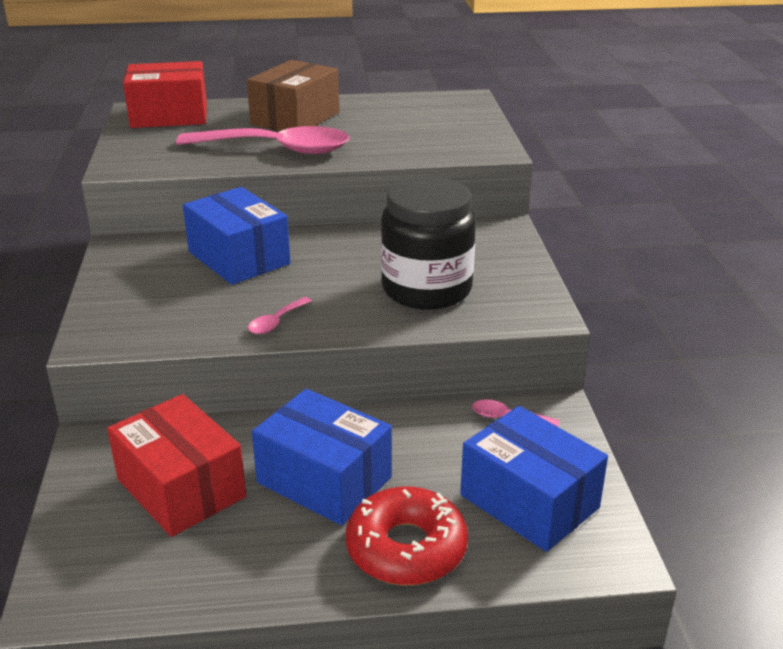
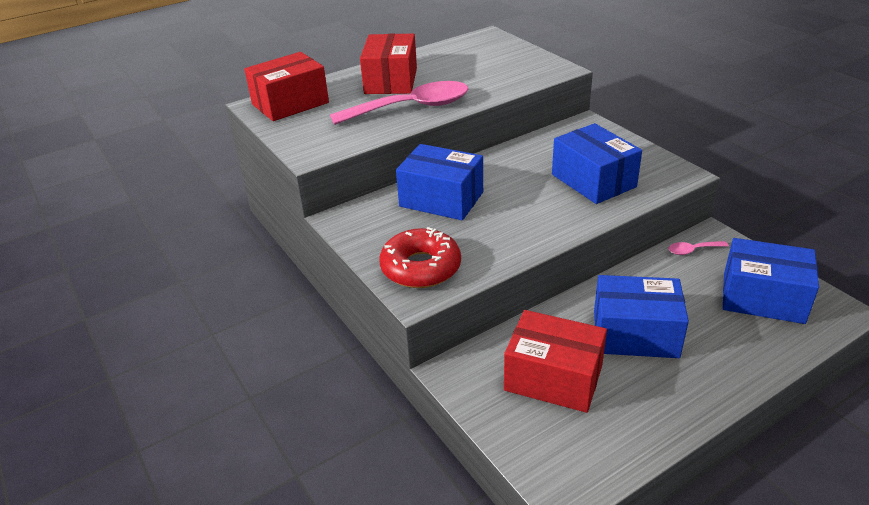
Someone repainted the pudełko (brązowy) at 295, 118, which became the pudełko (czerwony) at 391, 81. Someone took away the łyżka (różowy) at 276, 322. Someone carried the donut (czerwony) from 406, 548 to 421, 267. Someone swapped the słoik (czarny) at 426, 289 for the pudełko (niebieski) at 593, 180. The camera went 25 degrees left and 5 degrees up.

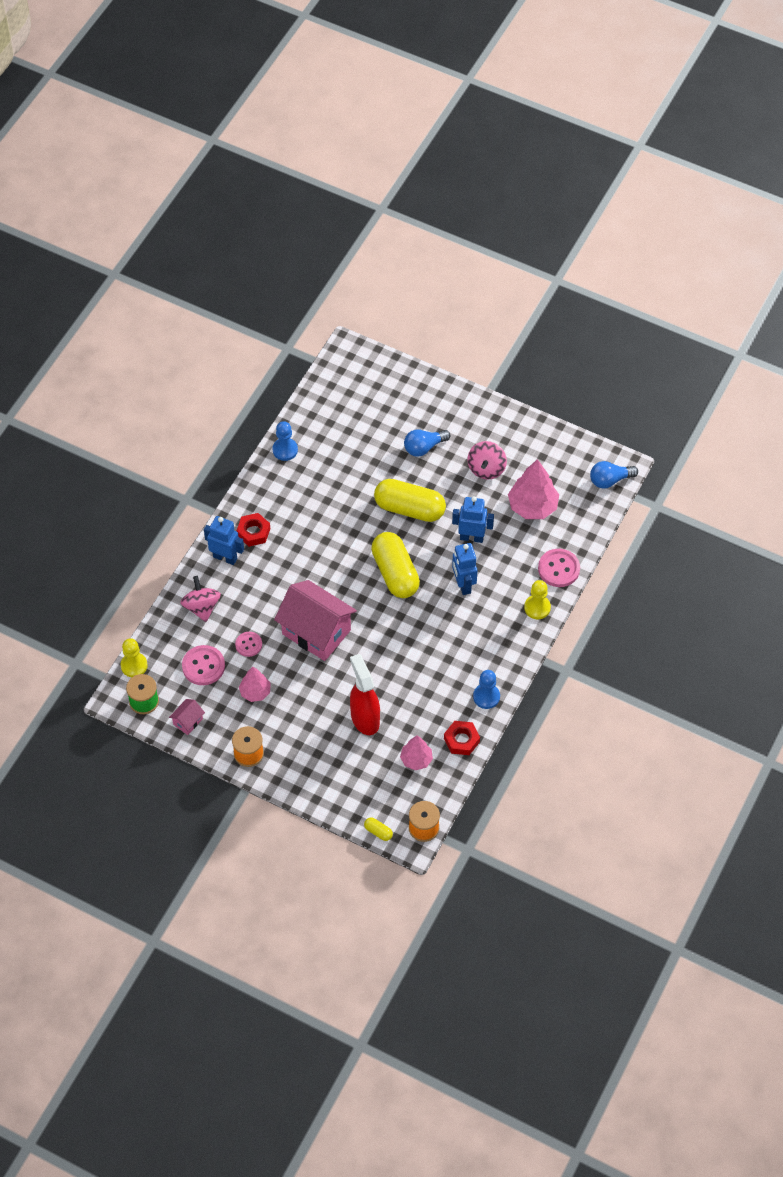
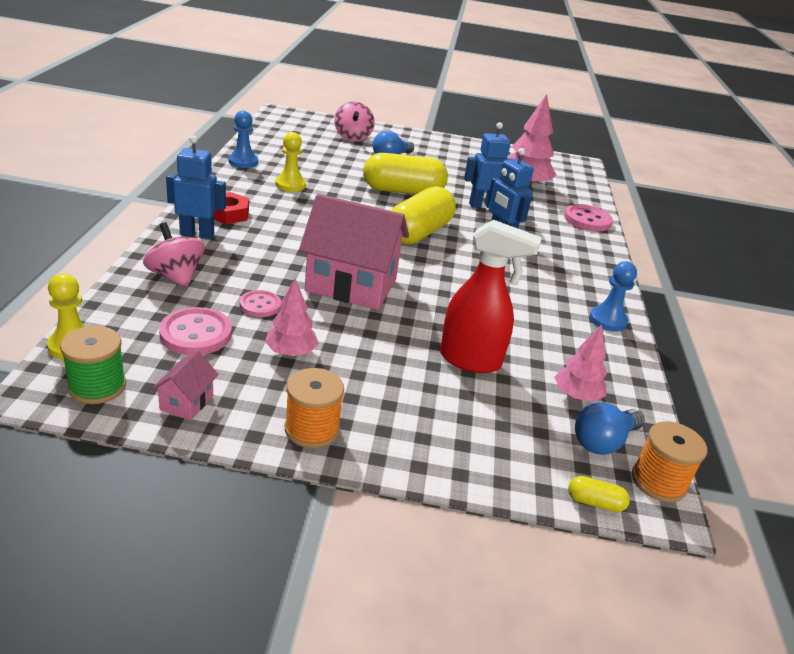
Someone rotated the spryskiwacz (czerwony) at 364, 718 by 150 degrees clockwise. Someone rotated the kapsułka (żółty) at 395, 573 by 75 degrees clockwise. Someone took away the nakrętka (czerwony) at 461, 740. Someone carried the bączek (różowy) from 486, 468 to 352, 137. Someone carried the pionek (żółty) from 537, 608 to 290, 185. Someone carried the żarówka (niebieski) from 610, 480 to 603, 442. The camera went 25 degrees left and 25 degrees down.

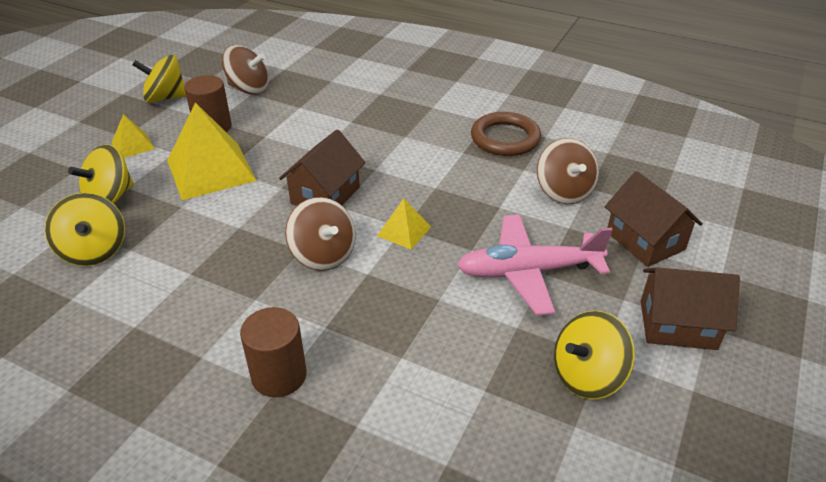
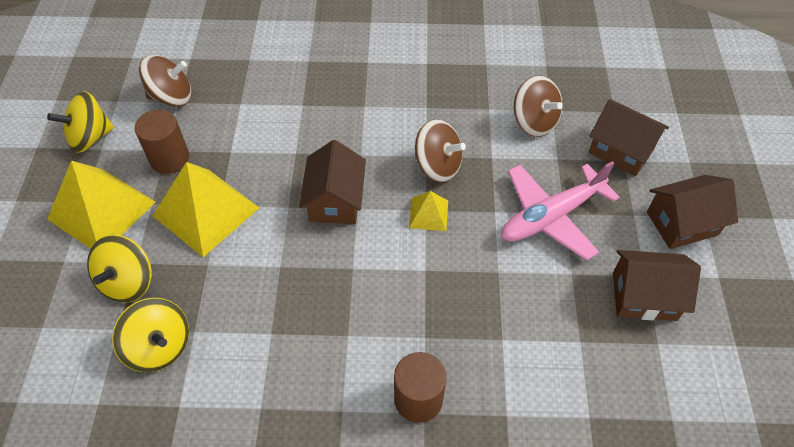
Someone scaled the piramida (żółty) at 133, 145 by 2.03. Someone carried the bączek (brązowy) from 323, 255 to 437, 166. Someone took away the pierścień (brązowy) at 505, 138. Someone swapped the bączek (żółty) at 587, 376 for the domek (brązowy) at 644, 296. The camera went 25 degrees left and 15 degrees up.

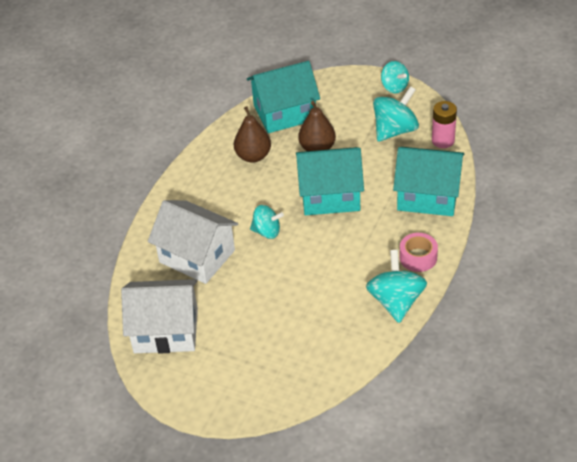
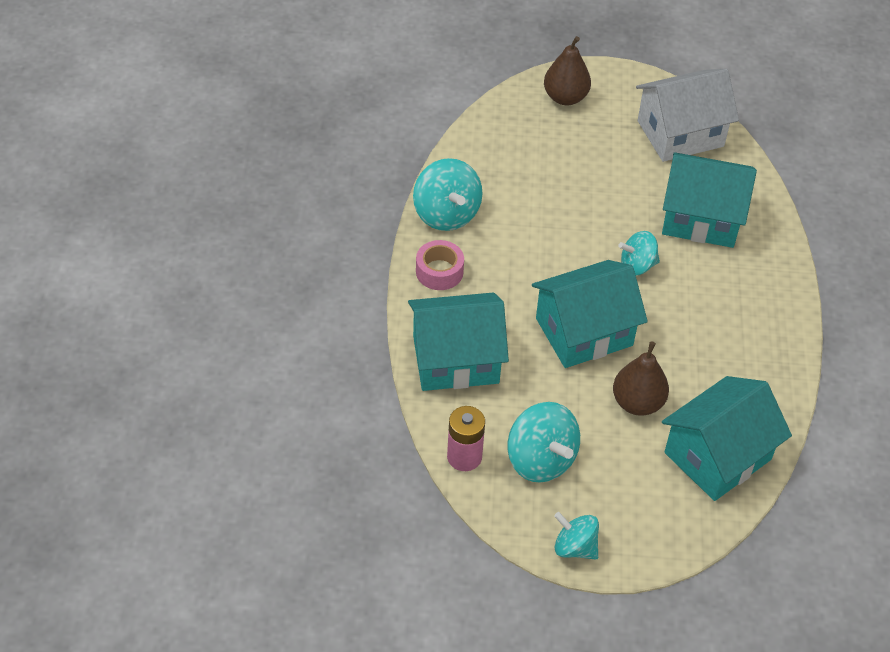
Someone repainted the domek (biały) at 197, 256, which became the domek (turkusowy) at 701, 218. Someone carried the gruszka (brązowy) from 253, 156 to 565, 97. Someone rotated the bączek (turkusowy) at 395, 130 by 60 degrees counterclockwise. The camera went 155 degrees right and 5 degrees up.

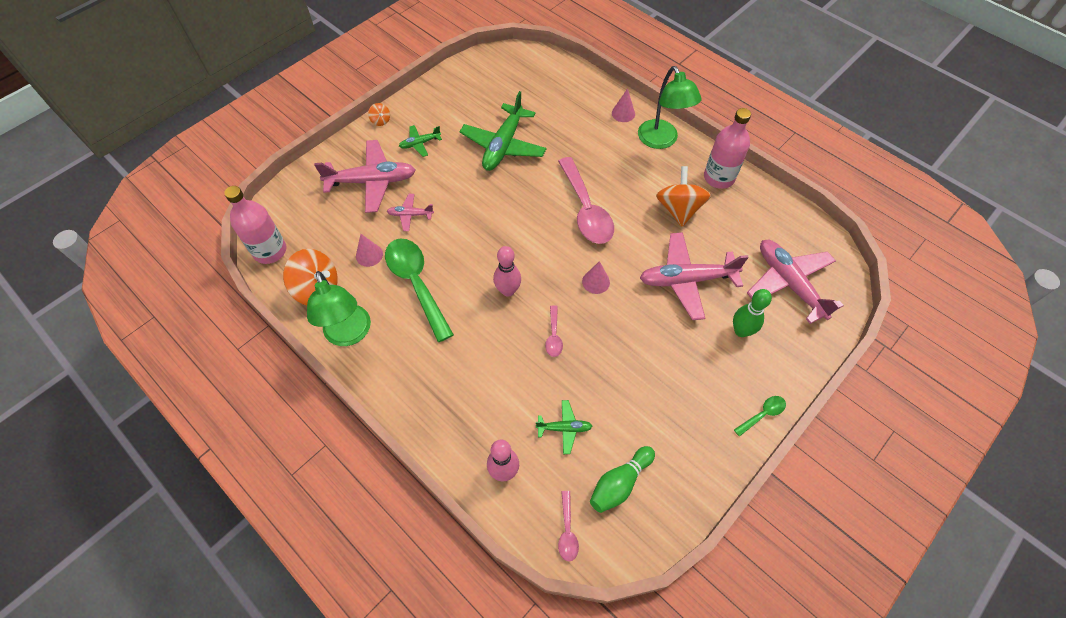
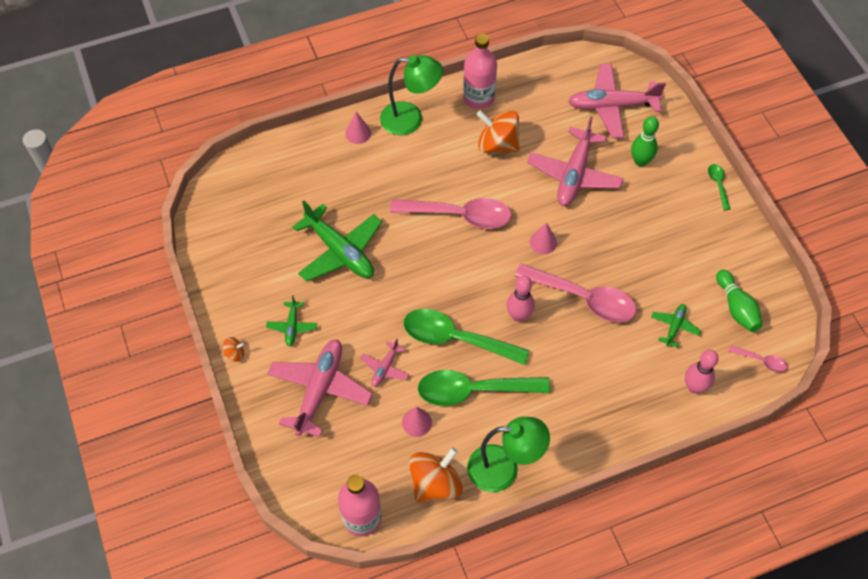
Someone scaled the łyżka (różowy) at 553, 336 by 2.22. Someone put down the łyżka (zielony) at 456, 339. The camera went 65 degrees left and 0 degrees up.

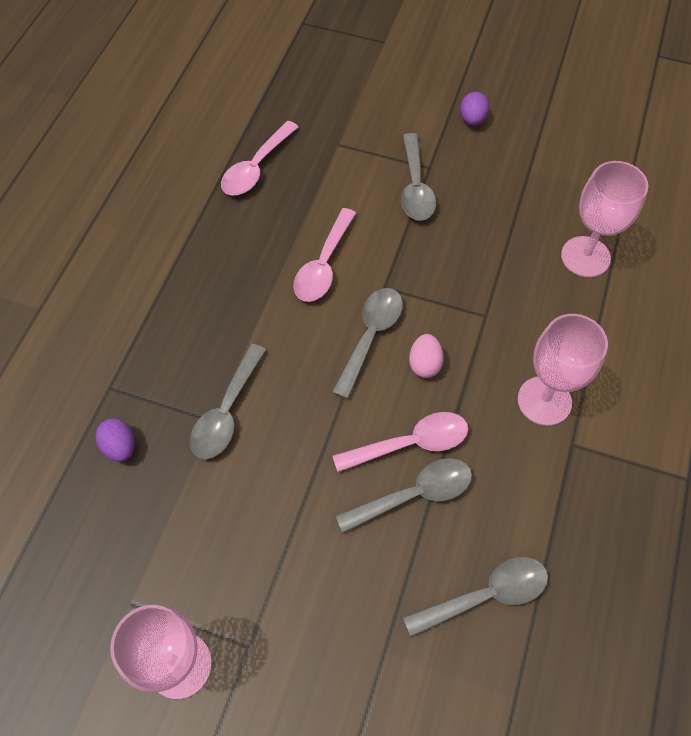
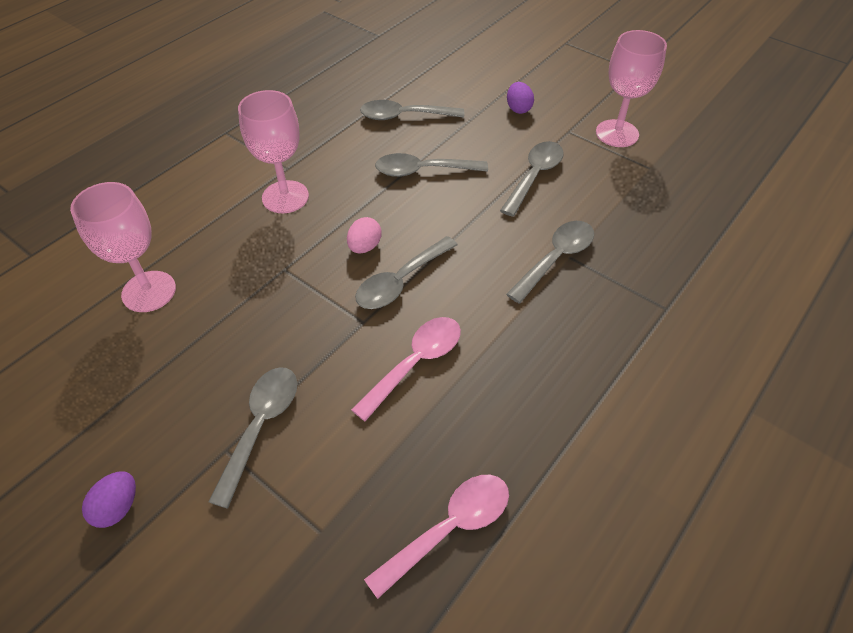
Someone carried the jajko (fioletowy) from 120, 446 to 518, 109. Someone took away the łyżka (różowy) at 410, 444. Someone put down the łyżka (szary) at 534, 176. The camera went 160 degrees left and 10 degrees down.

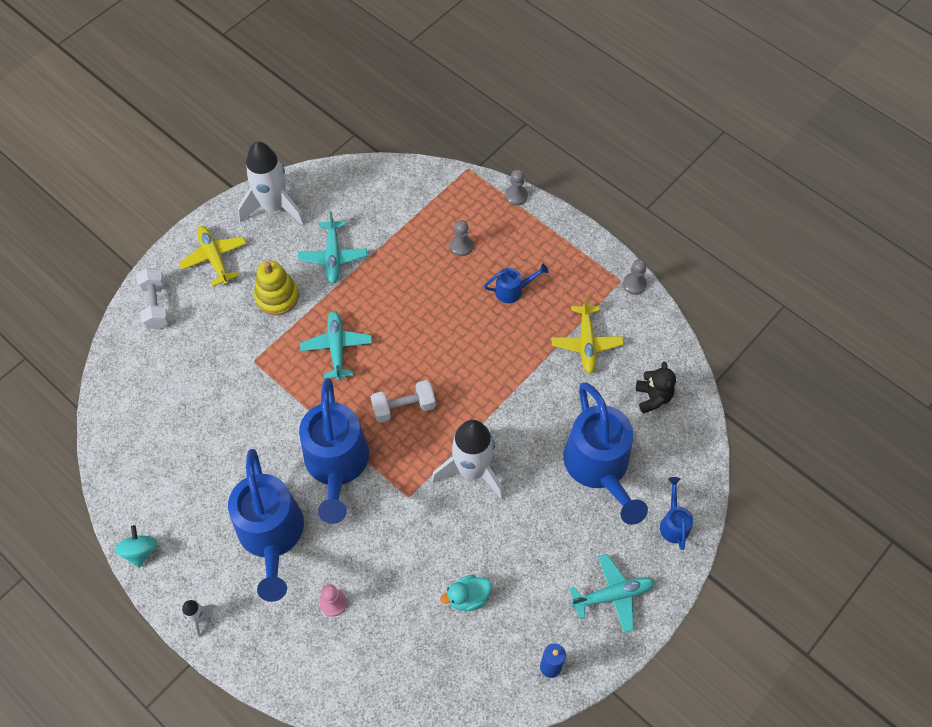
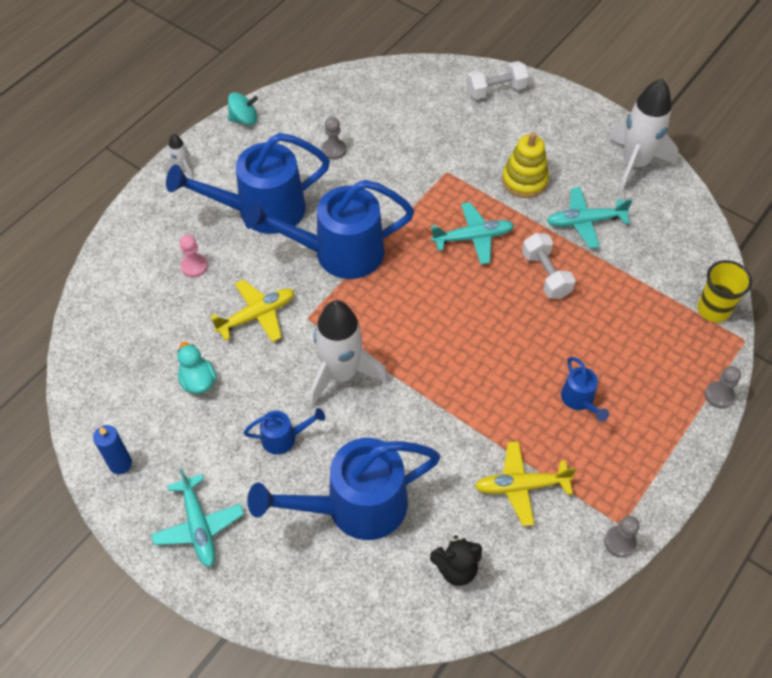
Someone carried the samolot (żółty) from 214, 258 to 257, 315. Someone carried the hantel (biały) from 404, 407 to 545, 275. Someone carried the pionek (szary) from 461, 246 to 334, 150. Someone carried the konewka (niebieski) from 673, 523 to 284, 438. Someone put down the szklanka (żółty) at 713, 310. The camera went 85 degrees right and 5 degrees down.

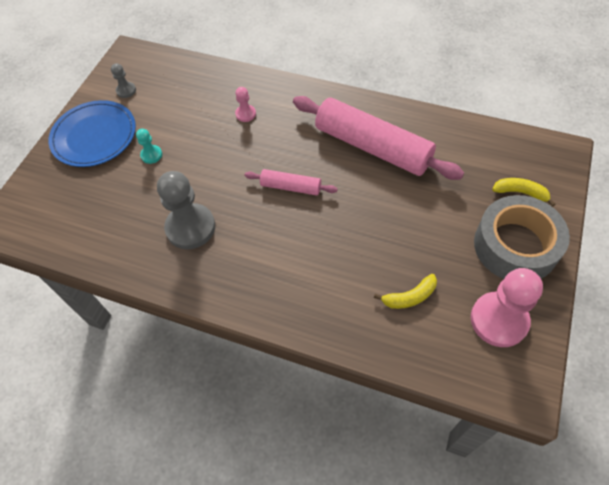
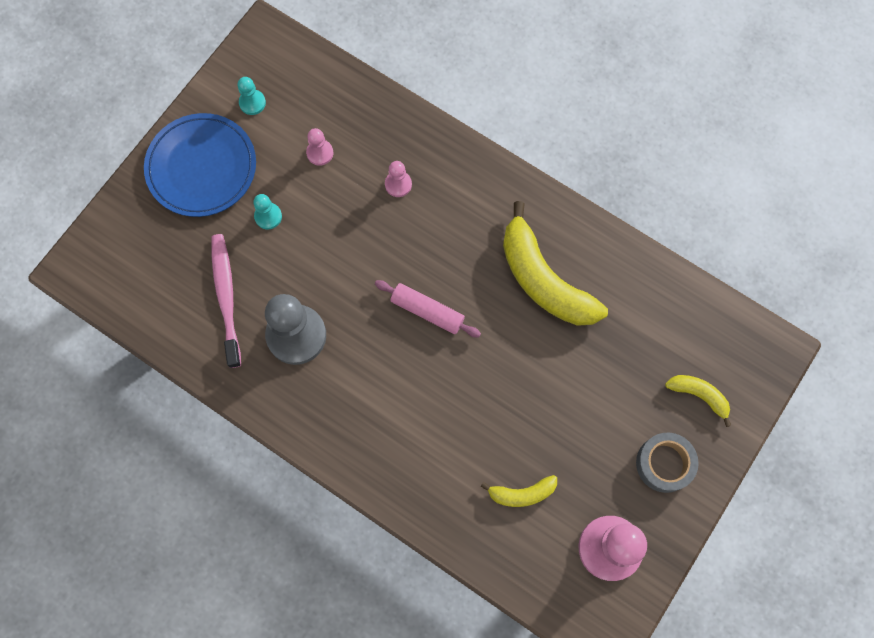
Someone repainted the pionek (szary) at 126, 90, which became the pionek (turkusowy) at 252, 103. Someone swapped the wałek do ciasta (różowy) at 372, 147 for the banan (żółty) at 543, 280. Someone scaled the taśma klejąca (szary) at 515, 246 by 0.59. Someone put down the szczoteczka do zębów (różowy) at 226, 297. Someone put down the pionek (różowy) at 320, 153. The camera went 10 degrees right and 15 degrees up.

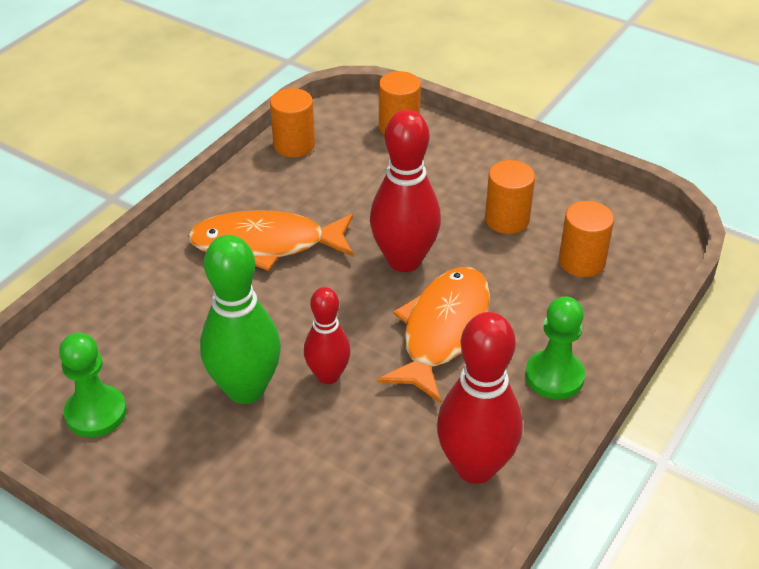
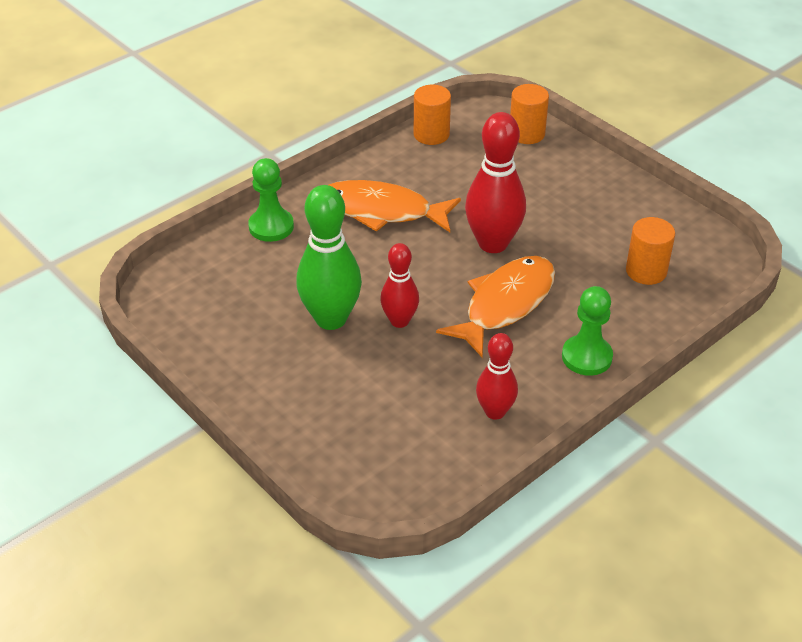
Someone carried the pionek (zielony) from 96, 413 to 271, 226. Someone scaled the kręgiel (czerwony) at 475, 467 by 0.60. Someone took away the walec (pomarańczowy) at 507, 219. The camera went 15 degrees right and 0 degrees up.

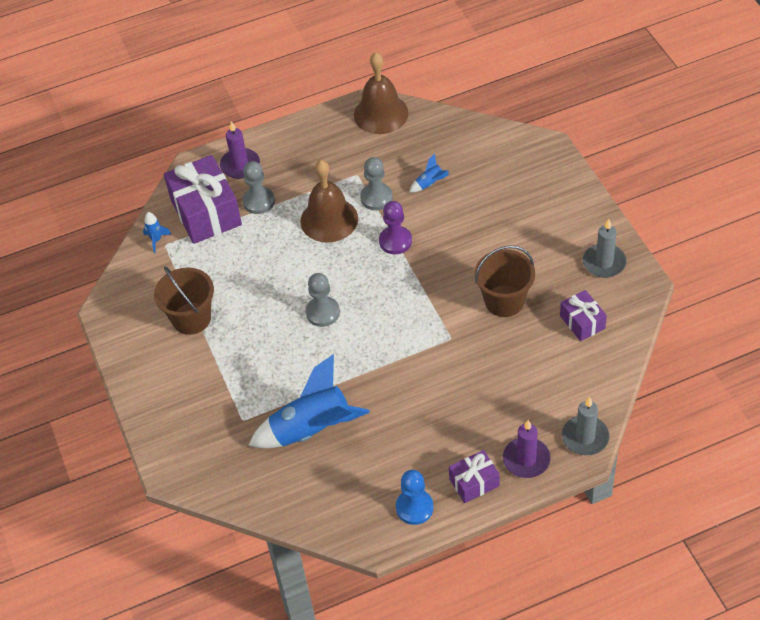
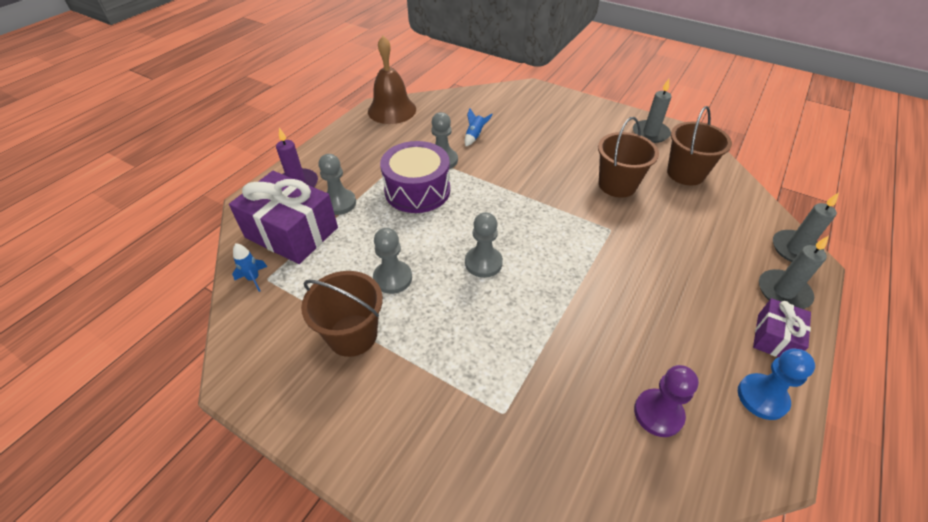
Someone took away the rakieta (niebieski) at 312, 430. Someone swapped the dzwonek (brązowy) at 329, 219 for the bęben (fioletowy) at 417, 190. Someone carried the pionek (fioletowy) from 395, 241 to 658, 413. Someone repainted the świeca (fioletowy) at 526, 459, which became the świeca (szary) at 783, 292. Someone swapped the prezent (fioletowy) at 582, 322 for the wiadro (brązowy) at 685, 173. Someone put down the pionek (szary) at 392, 278. The camera went 40 degrees left and 5 degrees down.

